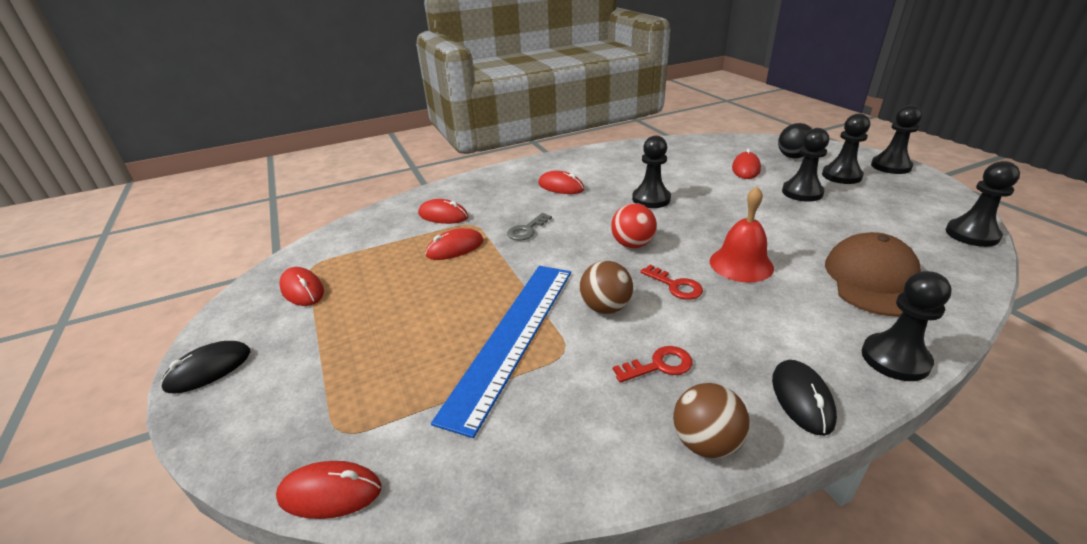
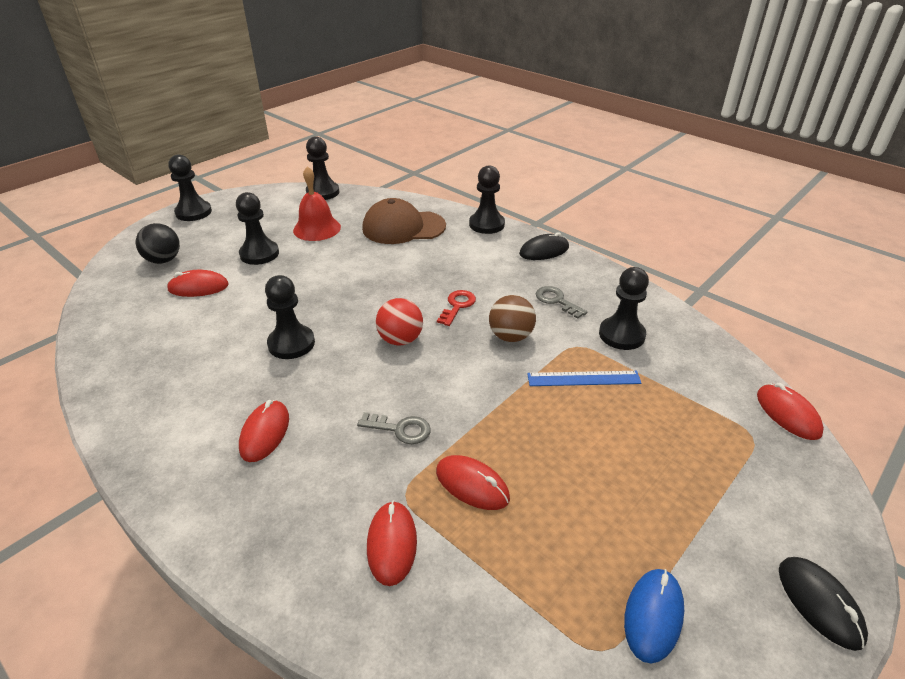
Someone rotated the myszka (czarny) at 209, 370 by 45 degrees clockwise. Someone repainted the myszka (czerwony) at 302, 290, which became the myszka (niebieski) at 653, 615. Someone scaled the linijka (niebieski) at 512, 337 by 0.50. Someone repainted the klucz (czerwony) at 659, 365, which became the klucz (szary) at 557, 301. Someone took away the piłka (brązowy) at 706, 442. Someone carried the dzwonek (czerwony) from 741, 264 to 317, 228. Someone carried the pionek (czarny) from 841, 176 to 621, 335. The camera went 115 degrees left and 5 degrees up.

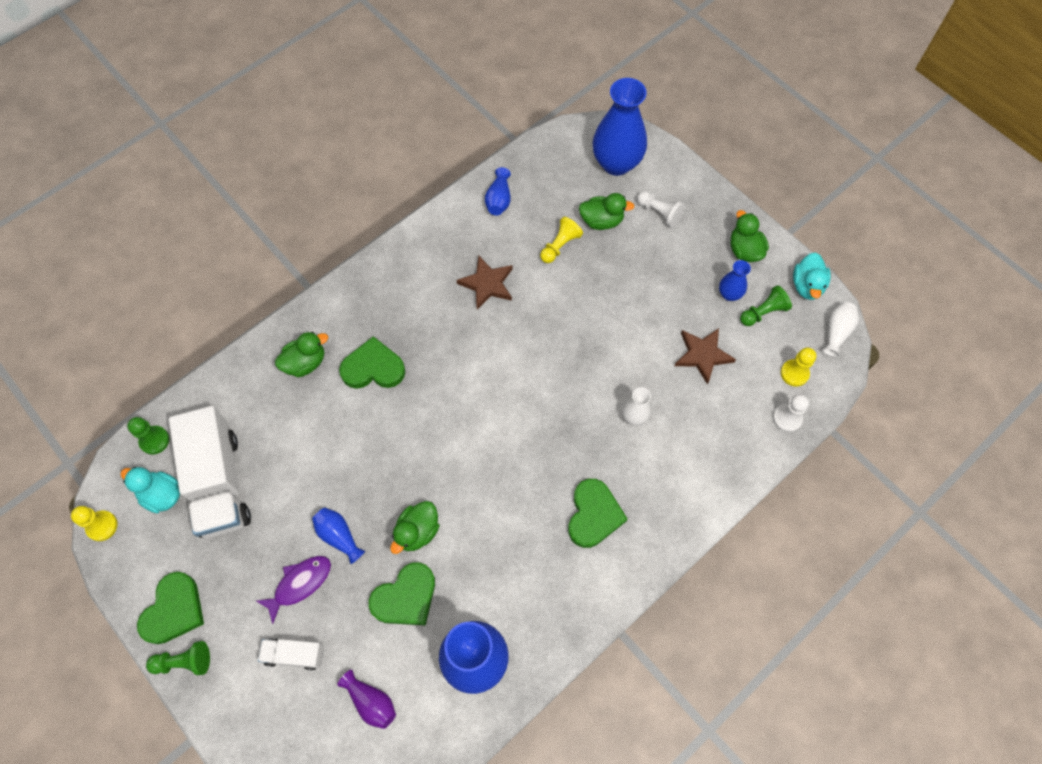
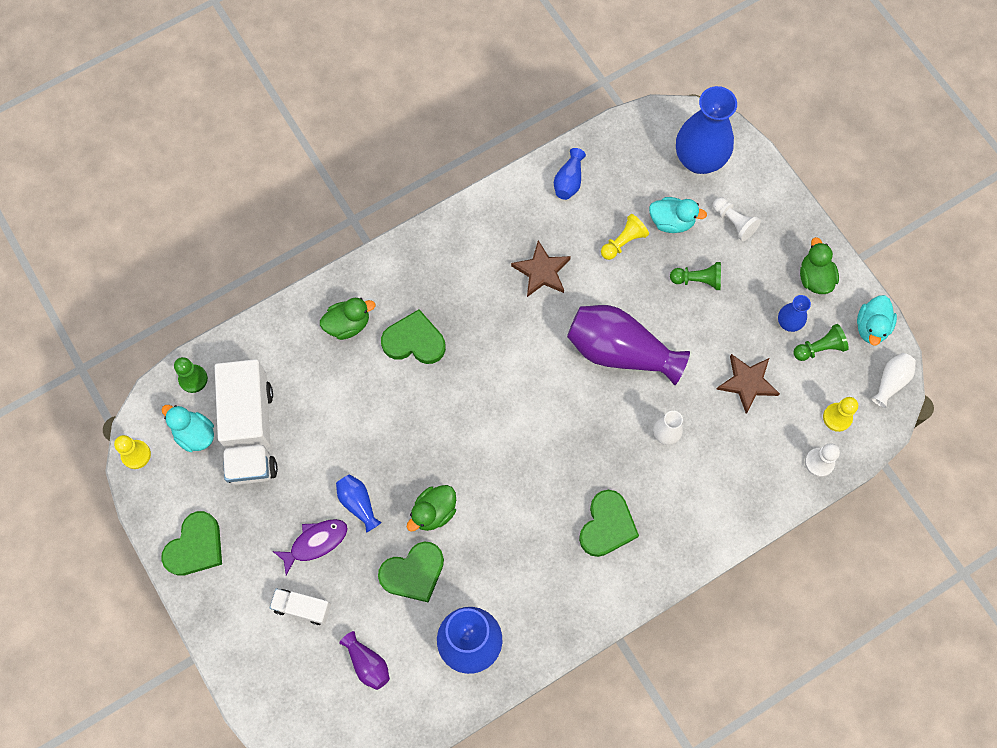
Someone carried the pionek (zielony) from 184, 662 to 697, 280. Someone repainted the kaczka (zielony) at 601, 221, which became the kaczka (turkusowy) at 671, 222. Someone put down the wazon (fioletowy) at 620, 351. The camera went 10 degrees right and 5 degrees up.

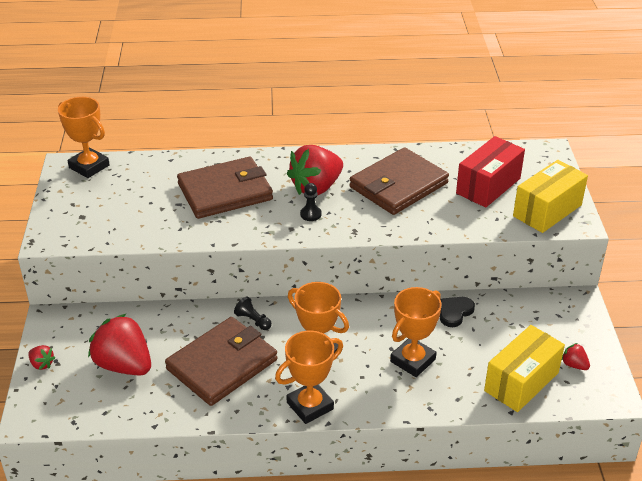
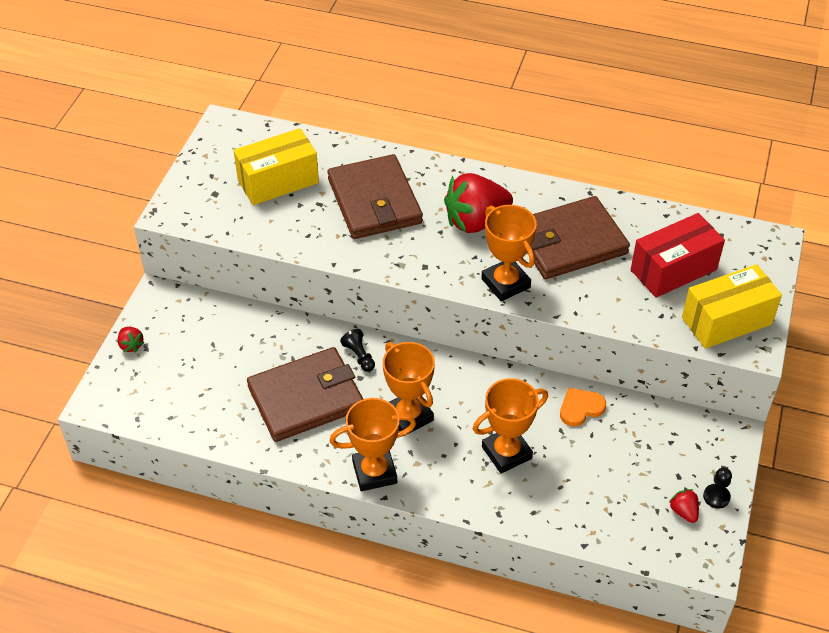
Someone carried the puchar (pomarańczowy) from 89, 166 to 505, 283. Someone took away the truskawka (czerwony) at 124, 365. Someone rotated the portfel (brązowy) at 225, 192 by 75 degrees clockwise. Someone carried the pionek (czarny) from 310, 214 to 716, 497. Someone repainted the serce (czarny) at 454, 312, which became the serce (pomarańczowy) at 580, 408. Someone carried the pudełko (żółty) from 521, 381 to 278, 181. The camera went 20 degrees right and 10 degrees up.

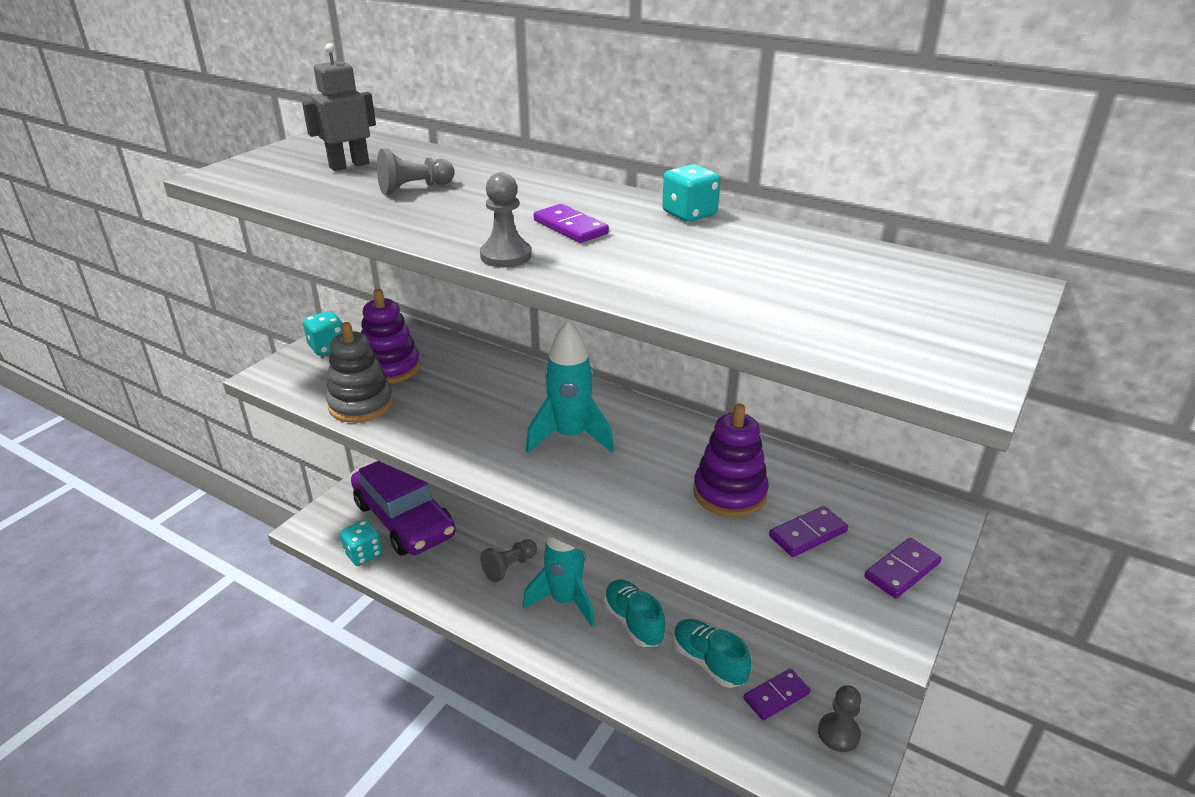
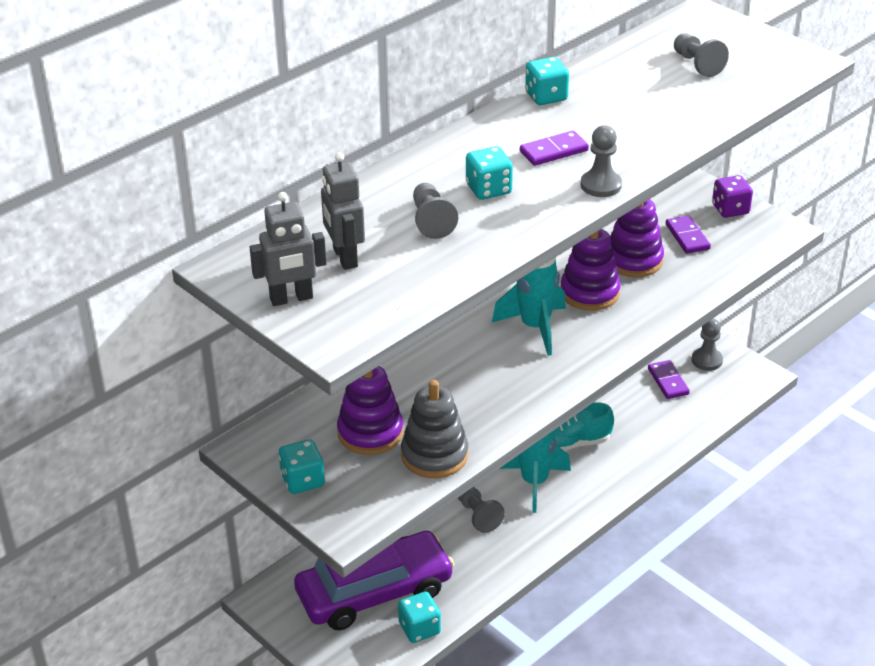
Someone took away the but (turkusowy) at 709, 662. Someone swapped the kostka domina (fioletowy) at 902, 570 for the kostka do gry (fioletowy) at 730, 209. Someone put down the robot (szary) at 291, 298. Someone put down the kostka do gry (turkusowy) at 488, 189. Someone put down the zabawka nakładanka (fioletowy) at 590, 292. Someone put down the pionek (szary) at 697, 64. The camera went 75 degrees left and 5 degrees up.

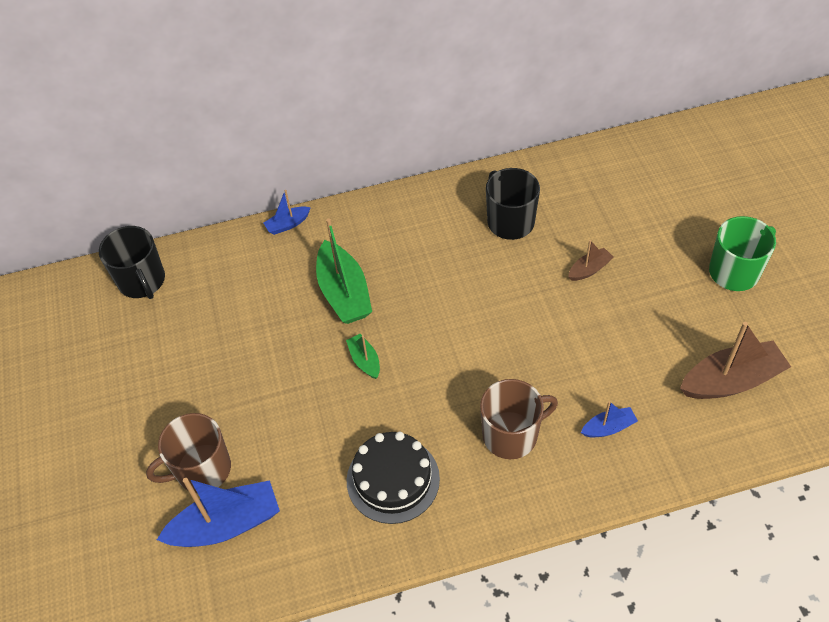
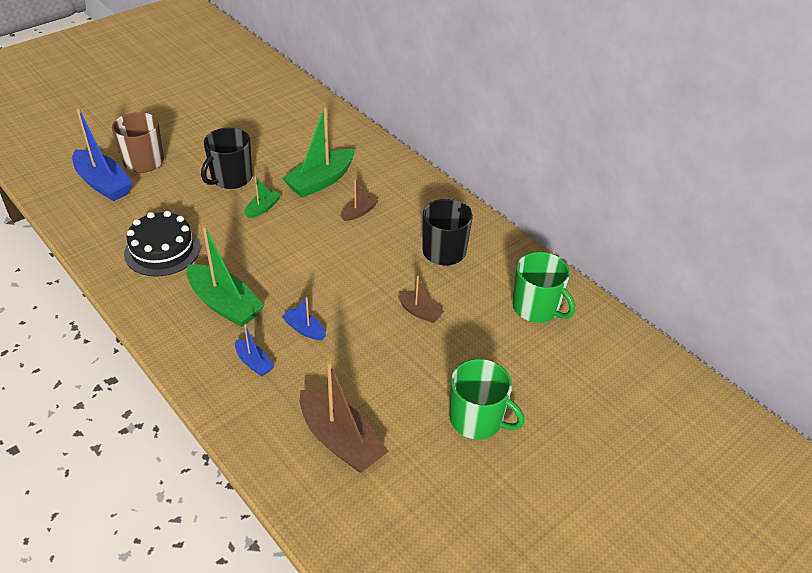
Someone carried the kubek (czarny) from 142, 281 to 231, 178. Someone carried the łódka (niebieski) from 288, 224 to 304, 329. Someone swapped the kubek (brązowy) at 511, 435 for the łódka (zielony) at 225, 304. Someone put down the łódka (brązowy) at 359, 212. Someone put down the kubek (zielony) at 536, 308. The camera went 60 degrees right and 10 degrees down.

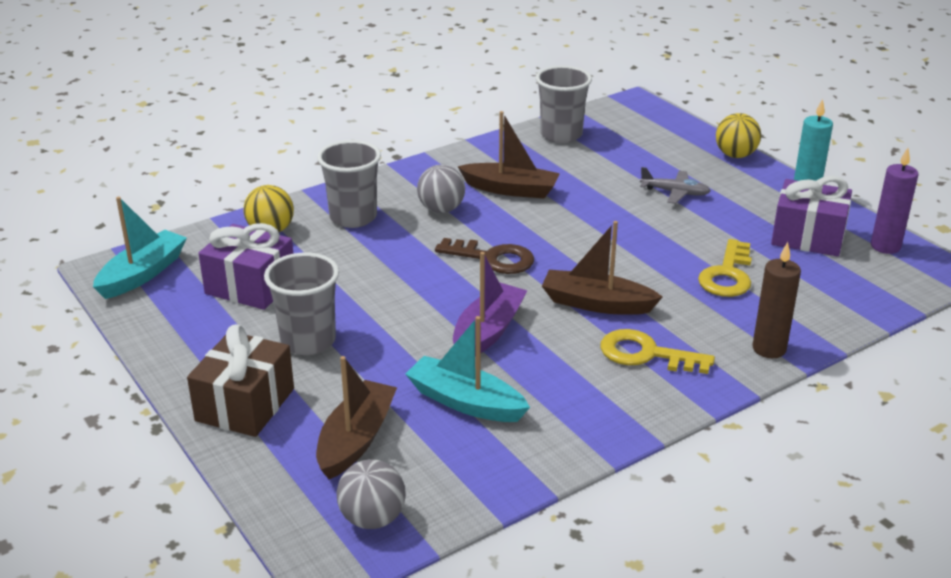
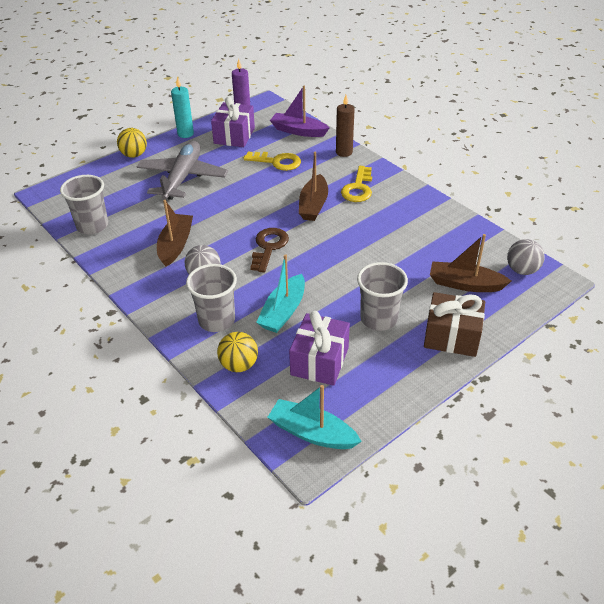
Someone carried the łódka (turkusowy) from 465, 402 to 283, 311. Someone carried the łódka (fioletowy) from 488, 332 to 298, 131. Someone scaled the samolot (szary) at 675, 193 by 2.15. The camera went 95 degrees left and 10 degrees up.

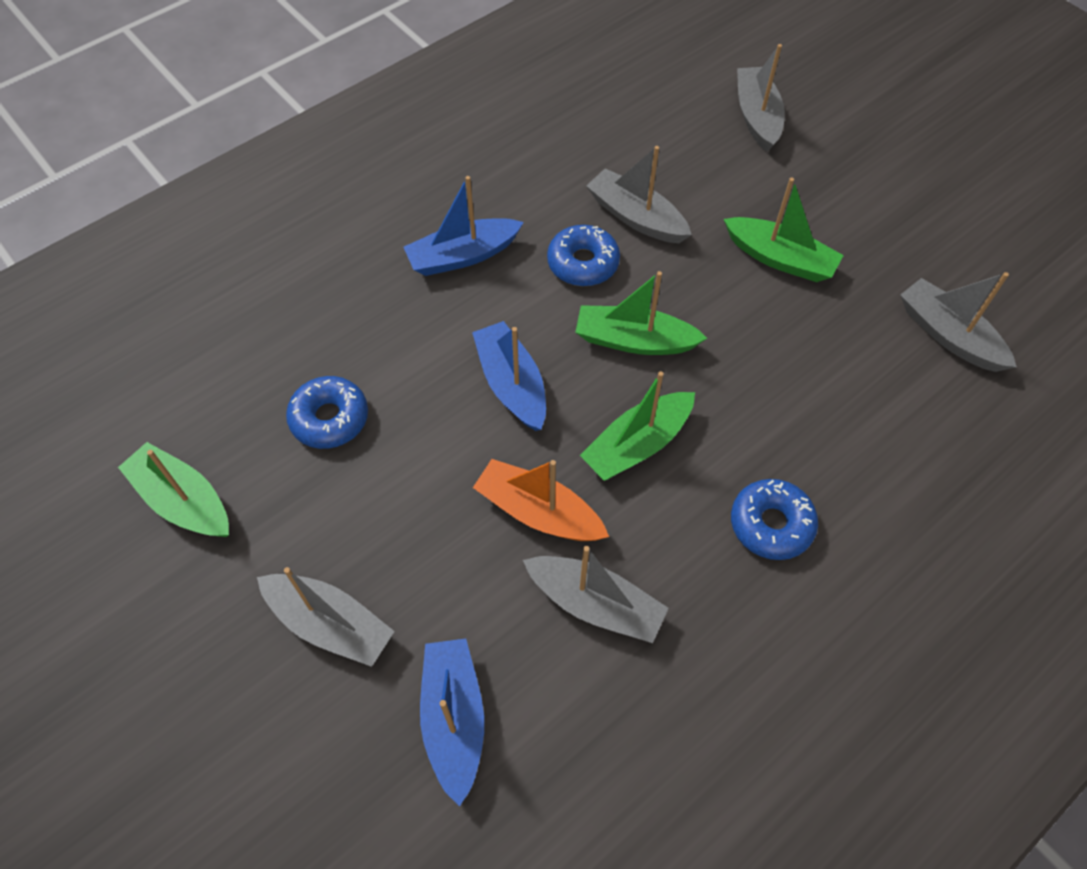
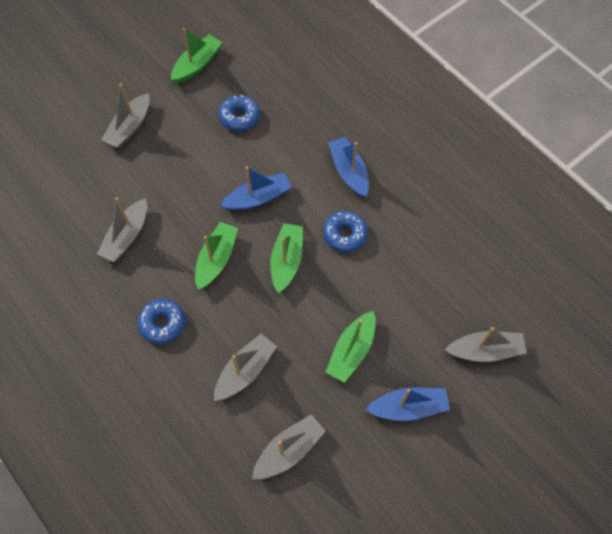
Someone carried the łódka (niebieski) from 454, 719 to 408, 407. Someone took away the łódka (pomarańczowy) at 538, 512. Someone rotated the łódka (zielony) at 637, 444 by 60 degrees clockwise. Someone carried the łódka (szary) from 636, 217 to 245, 371. The camera went 90 degrees right and 5 degrees up.

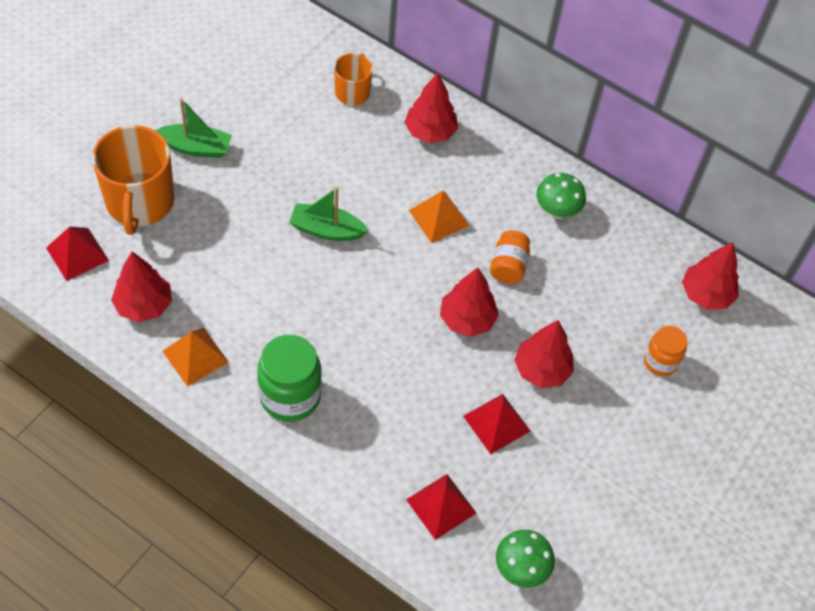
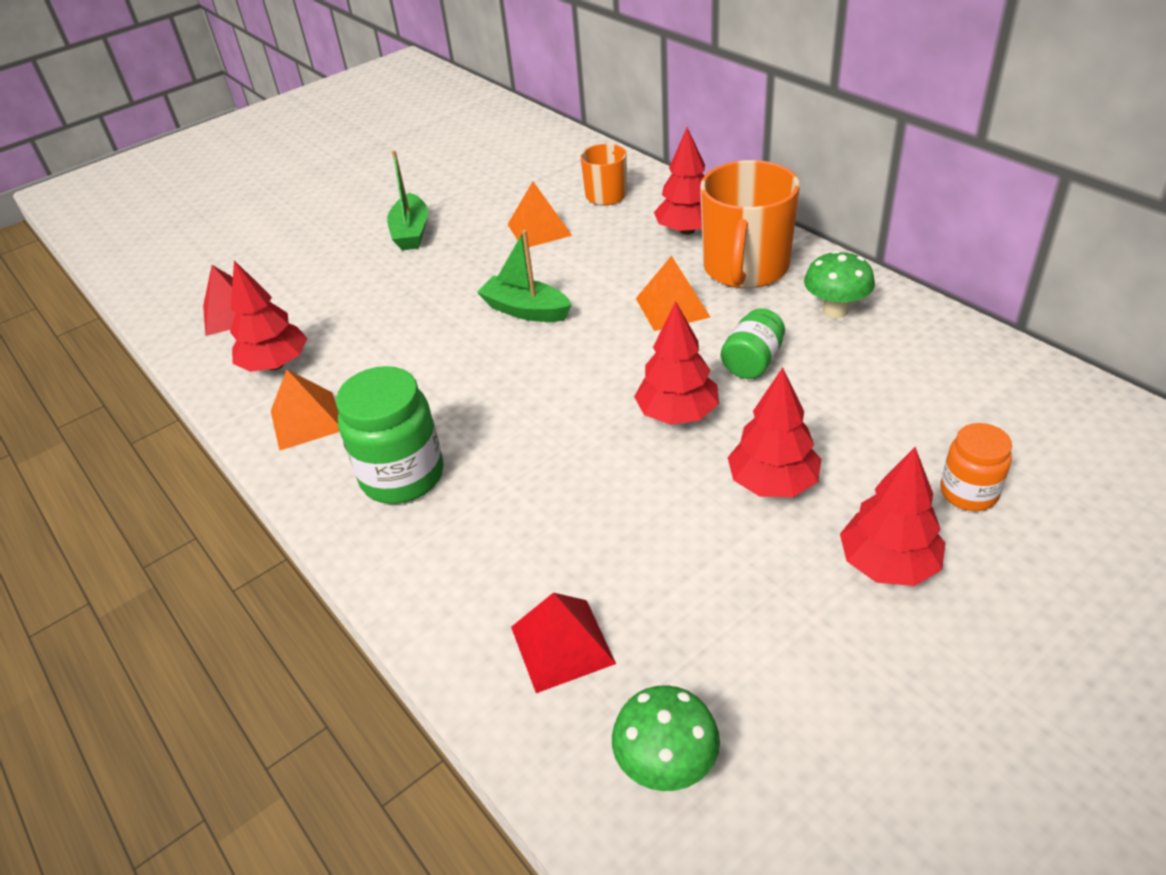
Someone carried the kubek (pomarańczowy) from 139, 202 to 745, 268. Someone rotated the łódka (zielony) at 196, 148 by 60 degrees clockwise. Someone took away the piramida (czerwony) at 496, 423. Someone repainted the słoik (pomarańczowy) at 508, 266, which became the słoik (zielony) at 752, 362. Someone carried the drzewko (czerwony) from 706, 294 to 887, 564. Someone put down the piramida (pomarańczowy) at 539, 229. The camera went 25 degrees right and 15 degrees down.

